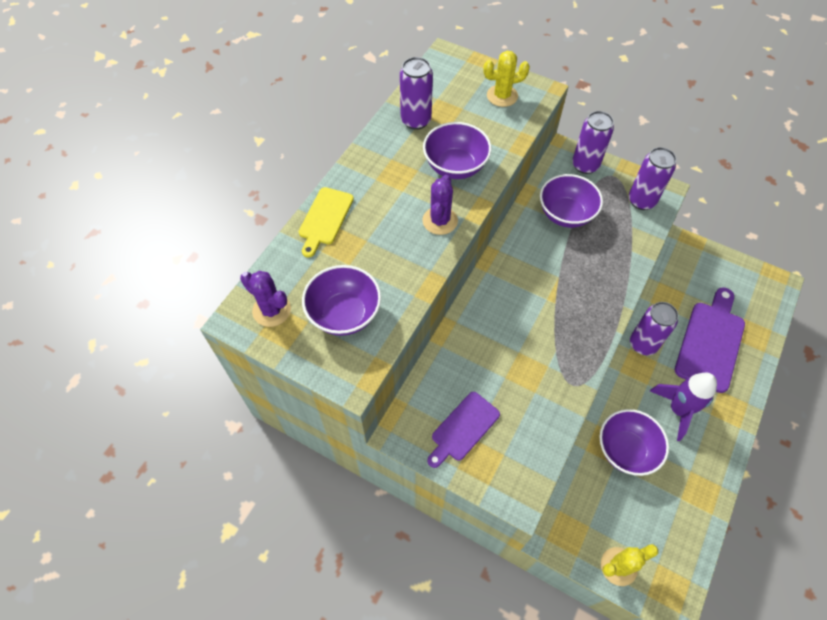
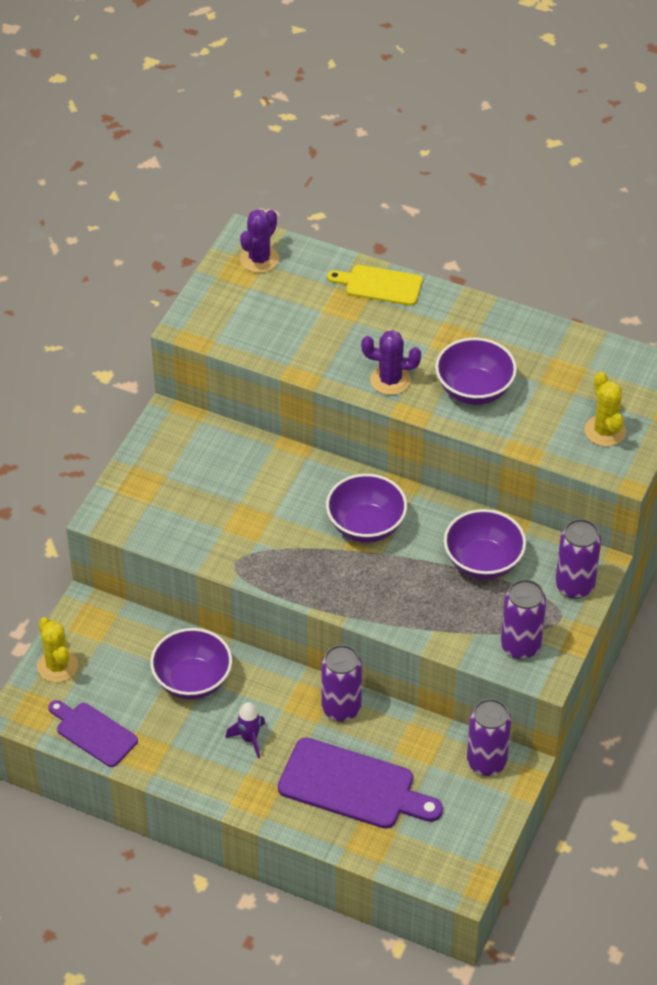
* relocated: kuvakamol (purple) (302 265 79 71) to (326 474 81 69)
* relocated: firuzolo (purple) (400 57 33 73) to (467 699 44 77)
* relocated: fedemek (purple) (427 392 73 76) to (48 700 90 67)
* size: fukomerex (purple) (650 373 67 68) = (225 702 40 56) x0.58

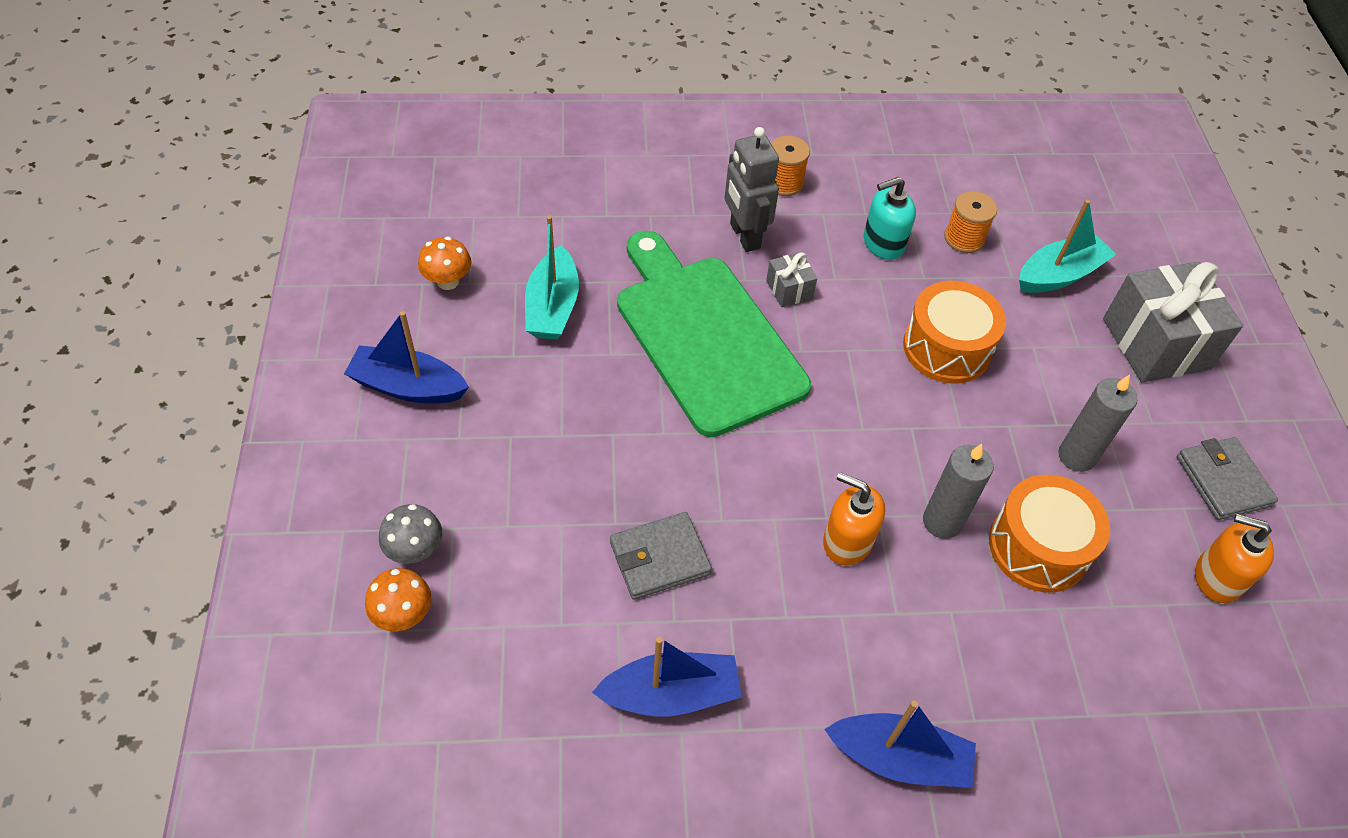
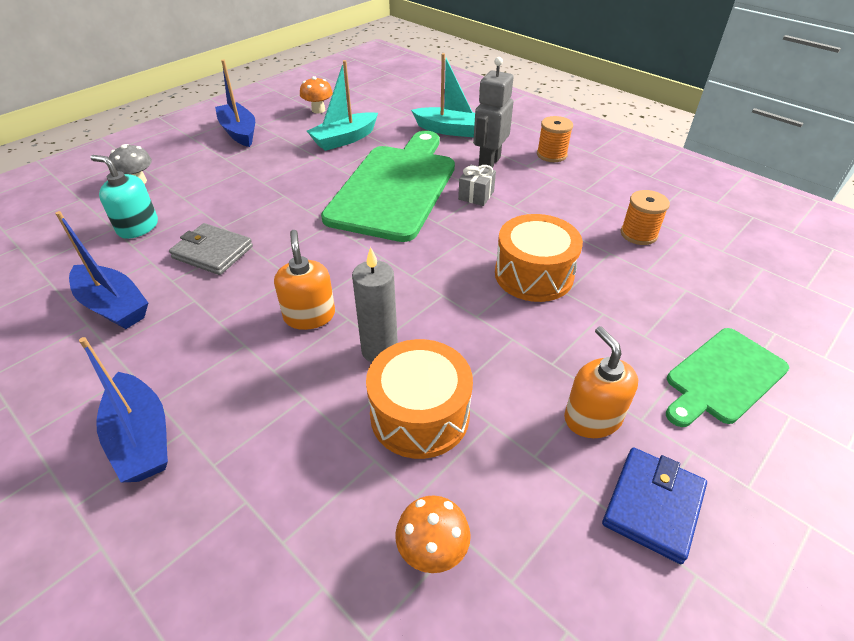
* relocated: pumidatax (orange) (365 568 67 63) to (395 495 76 78)
* relocated: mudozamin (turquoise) (864 177 52 83) to (91 155 67 84)
* relocated: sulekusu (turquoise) (1019 200 97 93) to (411 53 64 84)
* missing: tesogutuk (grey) (1058 375 80 97)
* exchanged: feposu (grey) (1103 262 140 120) to fedemek (green) (666 328 123 99)
* colour: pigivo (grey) (1177 437 101 83) to pigivo (blue) (602 447 105 117)
* relocated: mudozamin (orange) (1195 514 79 89) to (564 326 74 112)

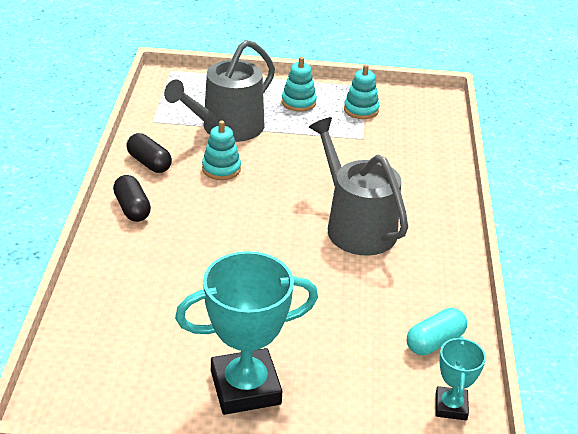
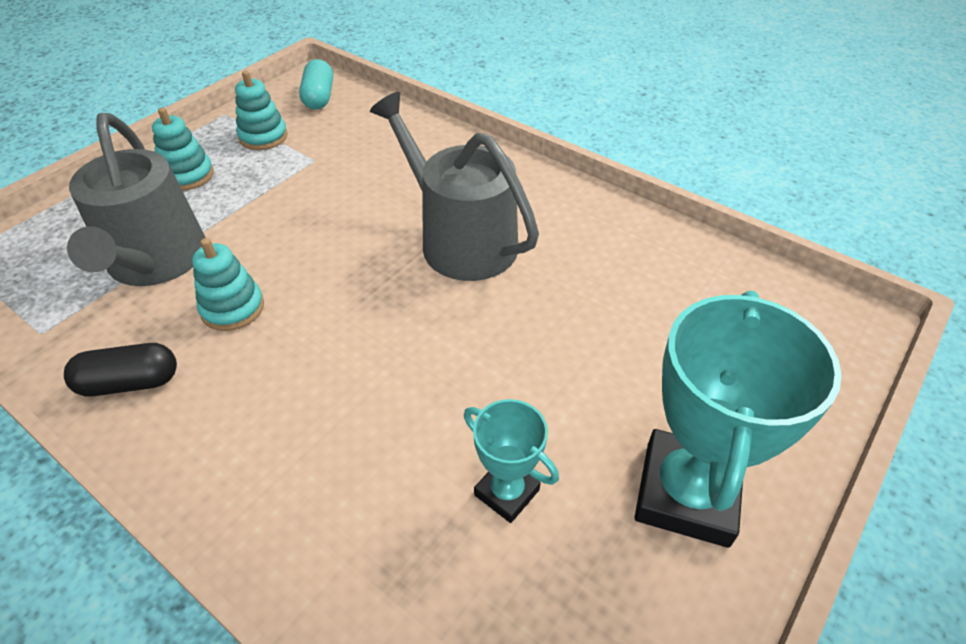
* missing: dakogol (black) (113 175 38 47)
* spun: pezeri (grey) (309 117 99 139) = (370 92 169 189) 45 degrees clockwise
* relocated: dakogol (turquoise) (407 308 60 47) to (299 59 34 50)
* relocated: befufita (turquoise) (436 336 50 84) to (464 399 95 124)

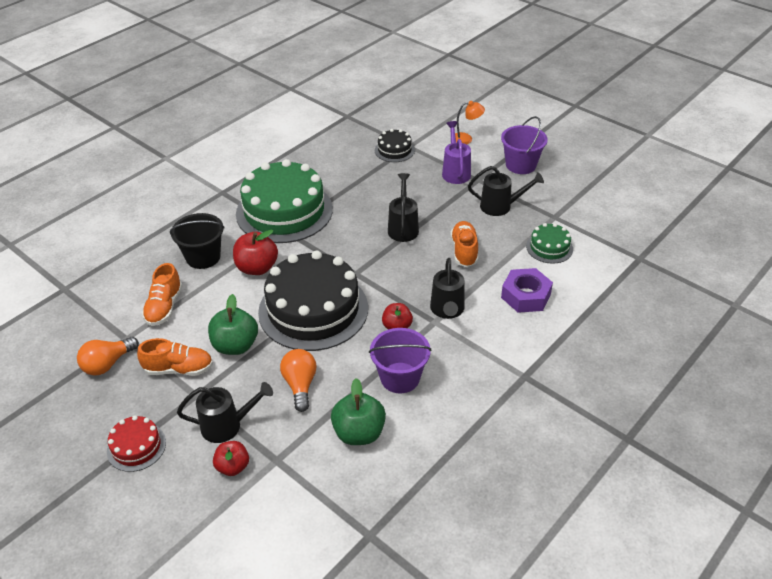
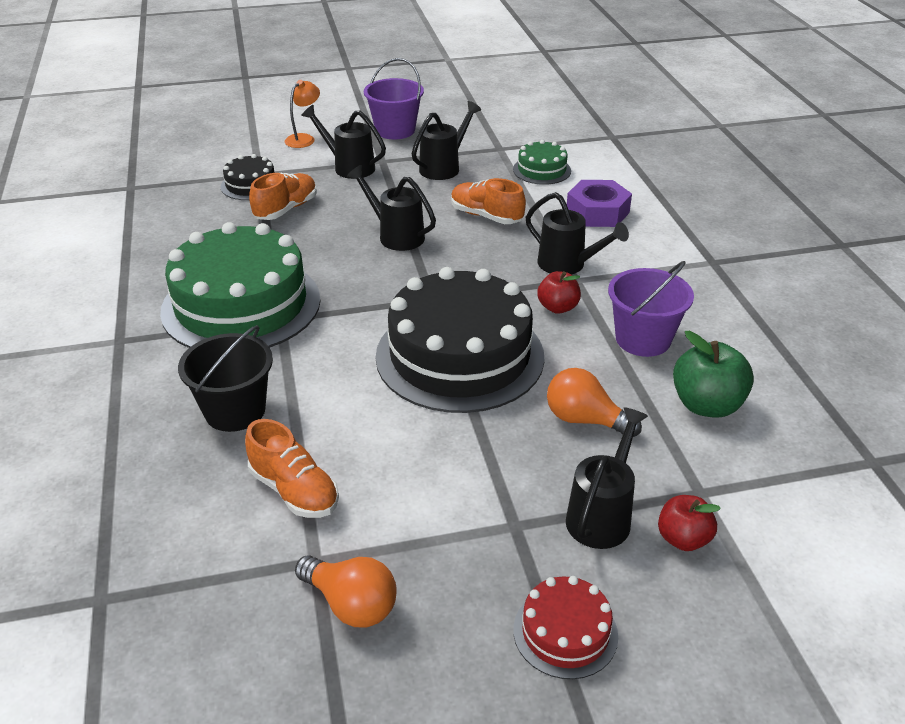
* spun: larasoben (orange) (77 337 62 38) = (295 555 102 72) 45 degrees counterclockwise
* relocated: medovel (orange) (137 338 76 38) to (249 173 68 47)
* missing: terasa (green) (208 294 50 61)
* missing: terasa (red) (233 230 45 45)
* colour: pezeri (purple) (442 121 29 63) to pezeri (black) (301 105 85 74)

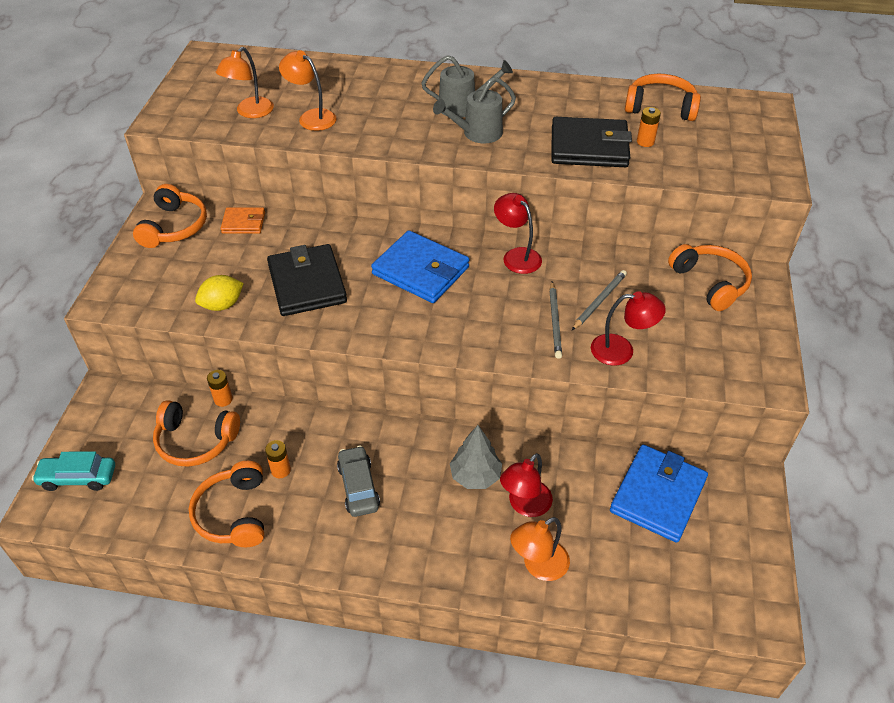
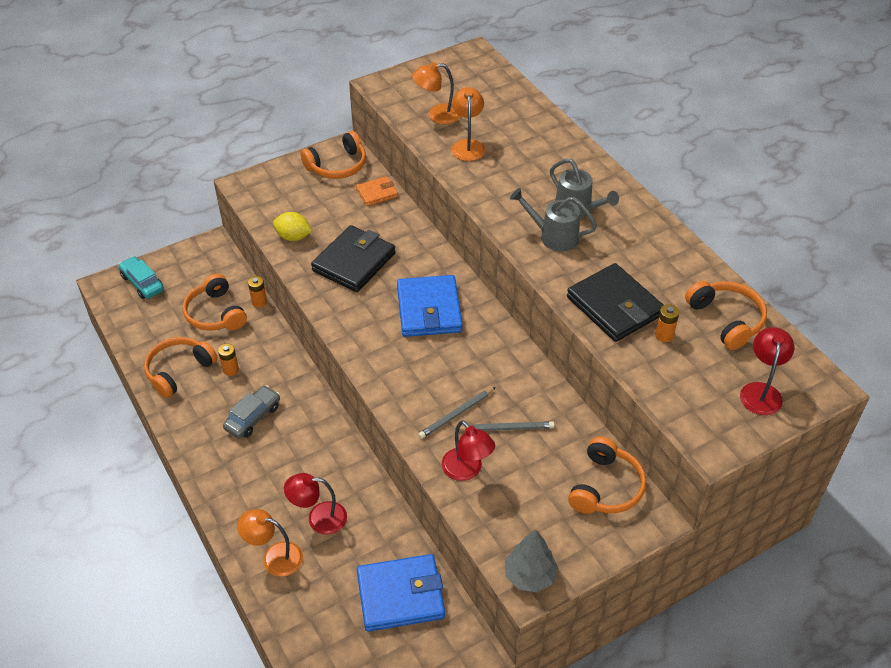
* spun: pigivo (orange) (220 207 45 27) = (356 176 42 30) 75 degrees counterclockwise
* relocated: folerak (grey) (450 425 52 64) to (505 529 53 63)
* relocated: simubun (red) (494 193 48 81) to (740 327 54 88)

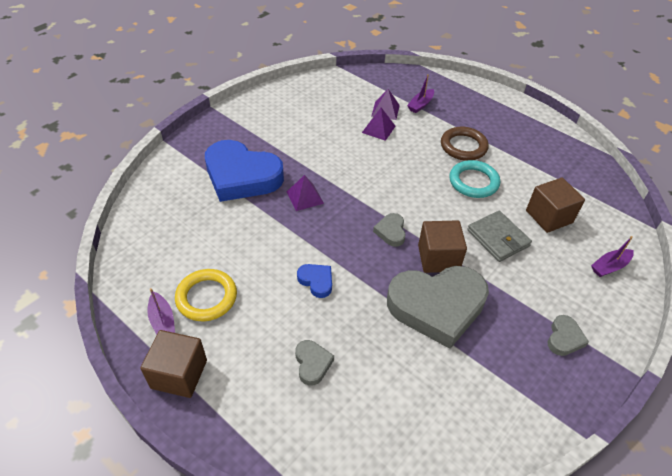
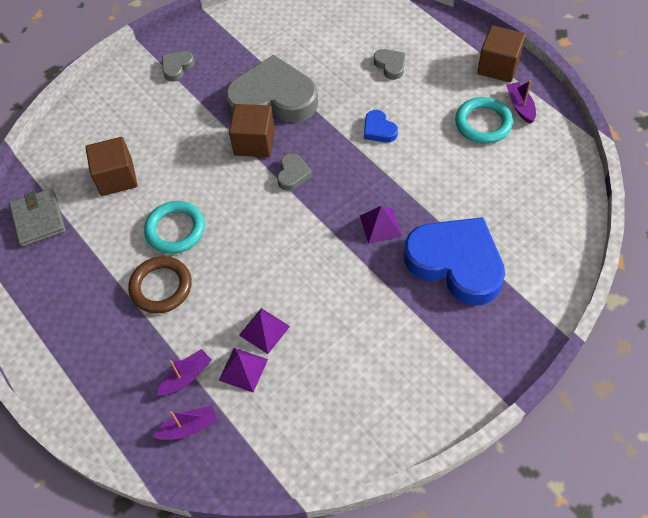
* colour: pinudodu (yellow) (175 269 62 52) to pinudodu (turquoise) (455 97 58 47)
* spun: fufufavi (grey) (295 340 39 46) = (374 49 32 31) 150 degrees clockwise
* relocated: pigivo (grey) (467 211 65 51) to (9 188 57 59)
* relocated: sulekusu (purple) (591 236 43 41) to (152 406 65 34)

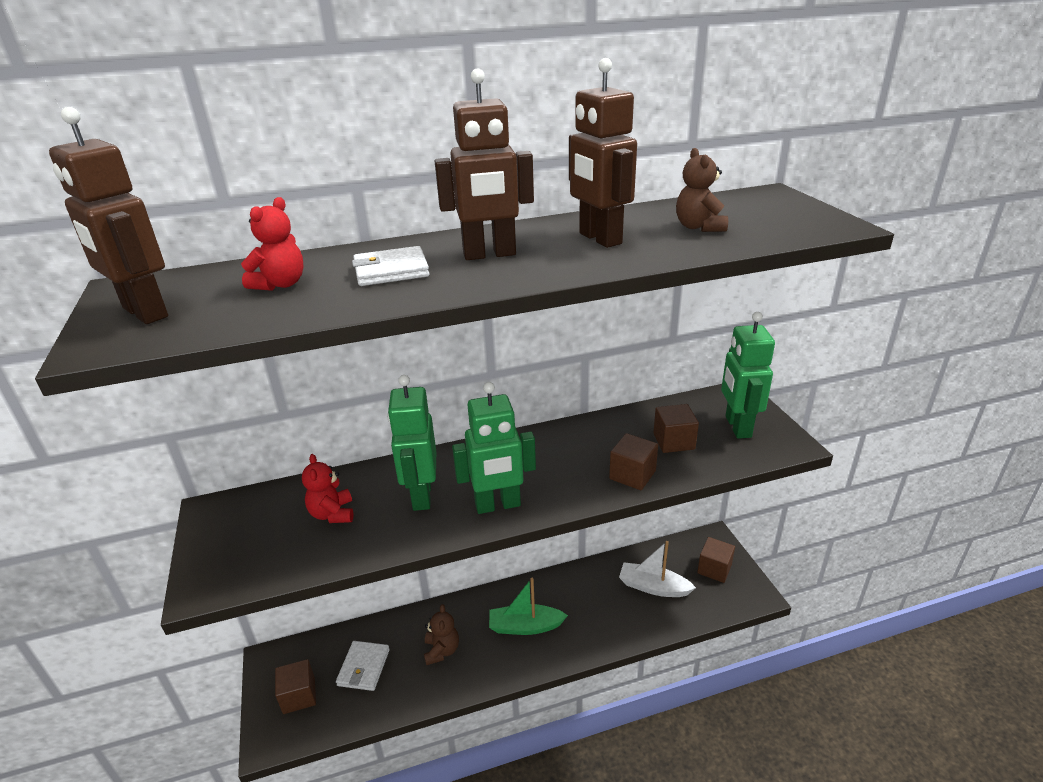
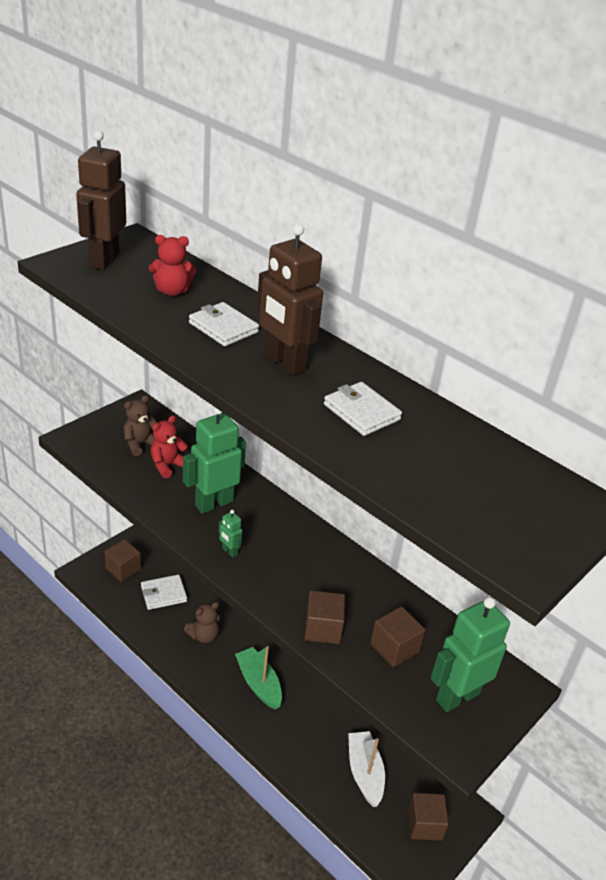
* size: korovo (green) (452 382 84 132) = (219 510 23 48) x0.44
* exchanged: korovo (brown) (569 58 68 190) to pigivo (white) (324 382 78 54)
* relocated: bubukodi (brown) (676 148 52 84) to (123 395 35 61)

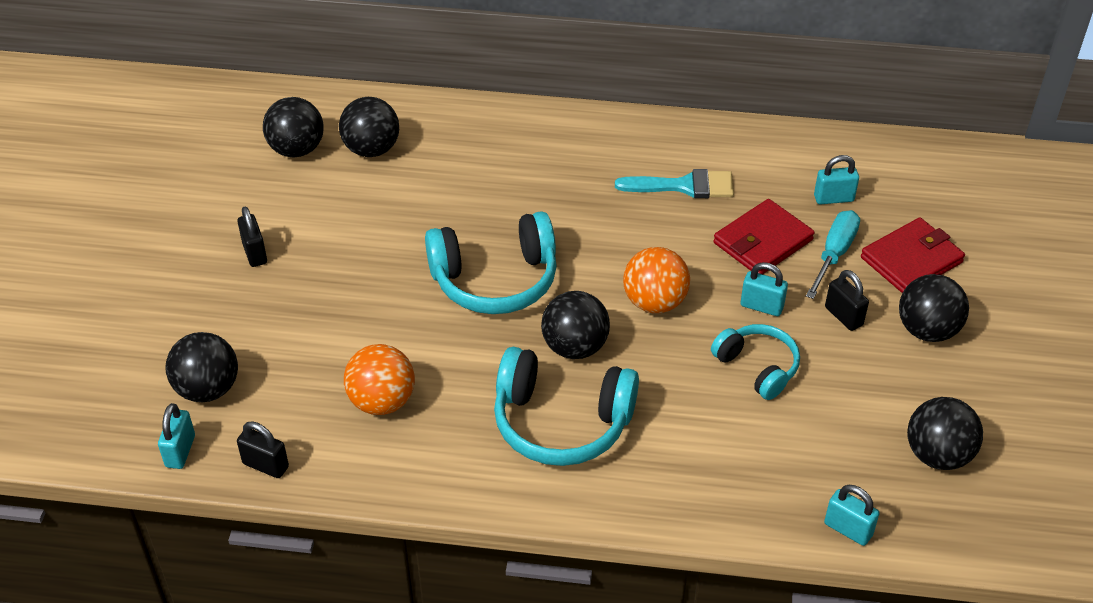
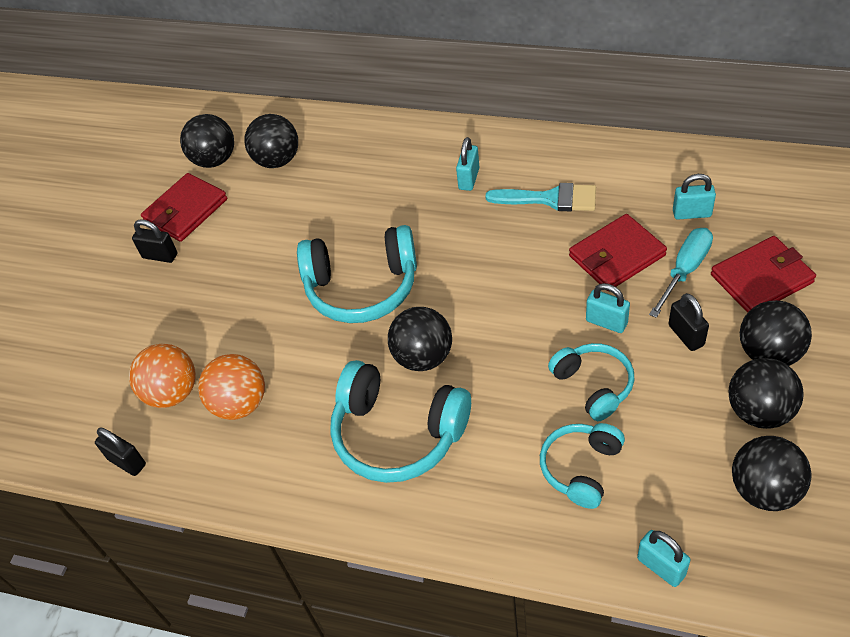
* relocated: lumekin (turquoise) (158 403 37 66) to (456 137 24 54)
* relocated: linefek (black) (166 332 72 70) to (729 358 75 71)
* spun: lumekin (black) (237 207 30 60) = (132 220 45 43) 60 degrees counterclockwise
* relocated: linefek (orange) (623 247 67 66) to (129 344 67 64)
* appeared: pigivo (red) (141 173 87 69)
* appeared: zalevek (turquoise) (540 423 85 86)

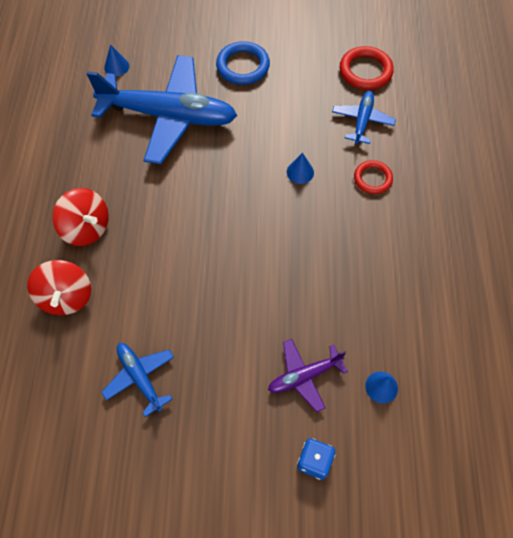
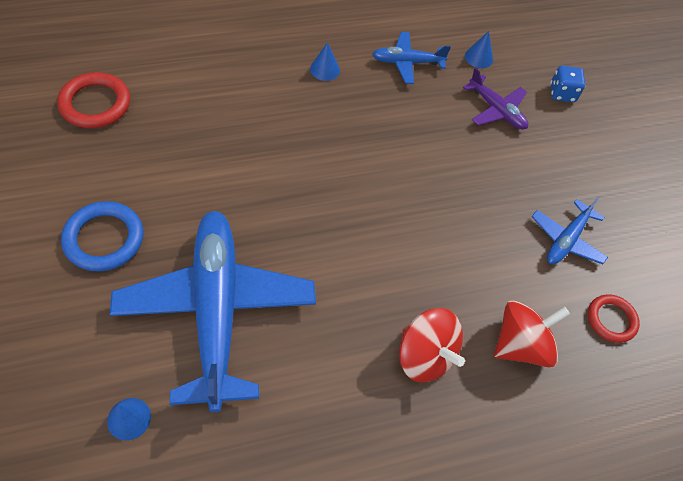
* spun: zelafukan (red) (53 188 56 58) = (399 308 66 75) 120 degrees clockwise
* relocated: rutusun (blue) (287 153 27 31) to (310 42 30 39)
* relocated: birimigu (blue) (332 91 64 53) to (372 32 79 52)
* relocated: pinudodu (red) (354 160 39 34) to (588 294 52 49)

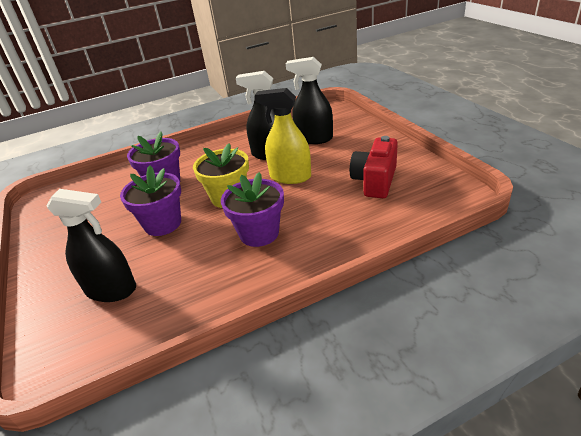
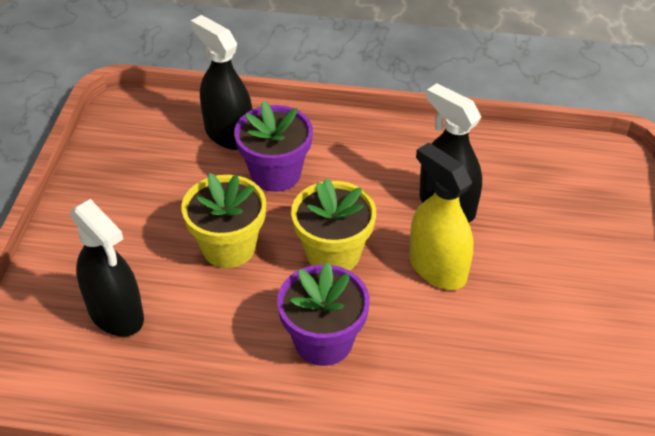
* colour: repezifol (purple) (120 165 61 71) to repezifol (yellow) (181 173 85 95)
* relocated: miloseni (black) (286 57 47 87) to (191 15 61 135)
* missing: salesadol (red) (350 136 48 62)

